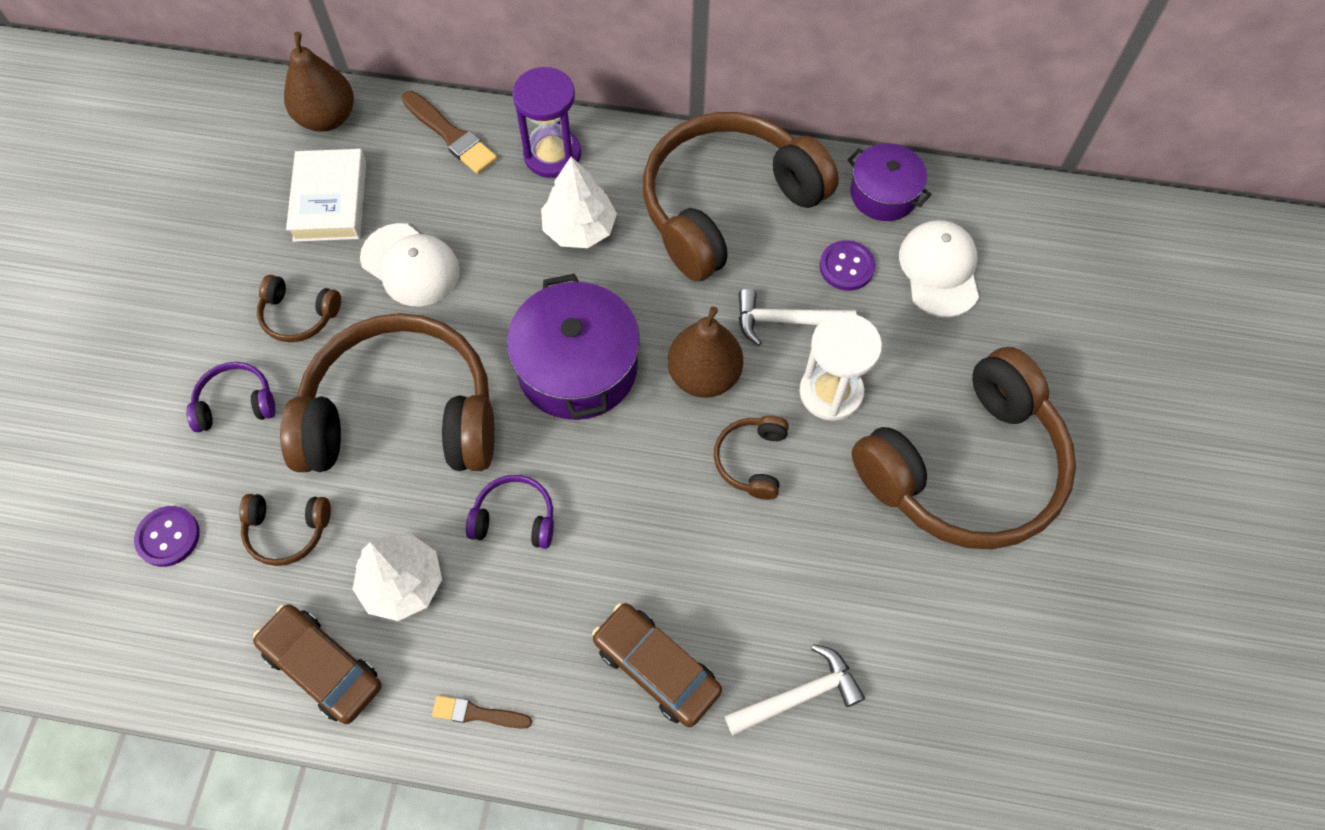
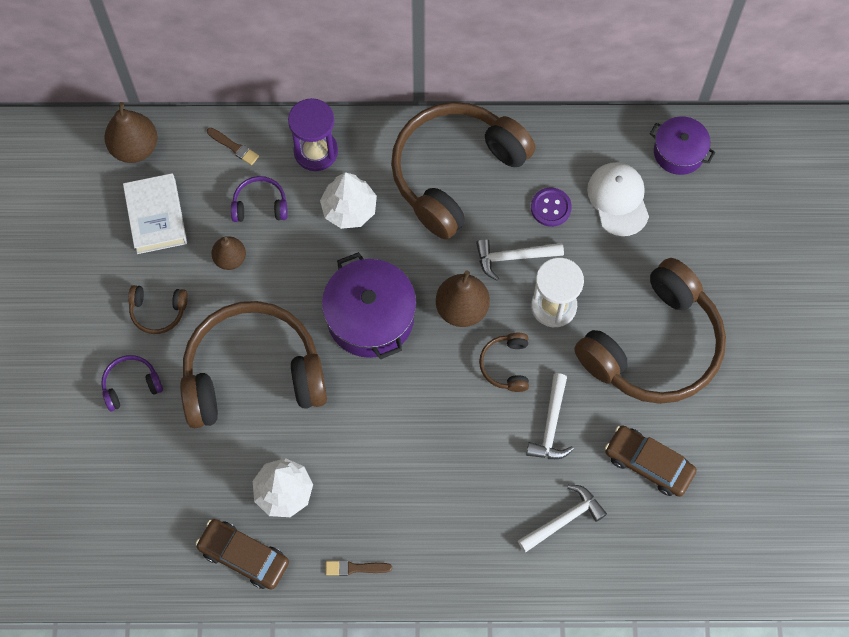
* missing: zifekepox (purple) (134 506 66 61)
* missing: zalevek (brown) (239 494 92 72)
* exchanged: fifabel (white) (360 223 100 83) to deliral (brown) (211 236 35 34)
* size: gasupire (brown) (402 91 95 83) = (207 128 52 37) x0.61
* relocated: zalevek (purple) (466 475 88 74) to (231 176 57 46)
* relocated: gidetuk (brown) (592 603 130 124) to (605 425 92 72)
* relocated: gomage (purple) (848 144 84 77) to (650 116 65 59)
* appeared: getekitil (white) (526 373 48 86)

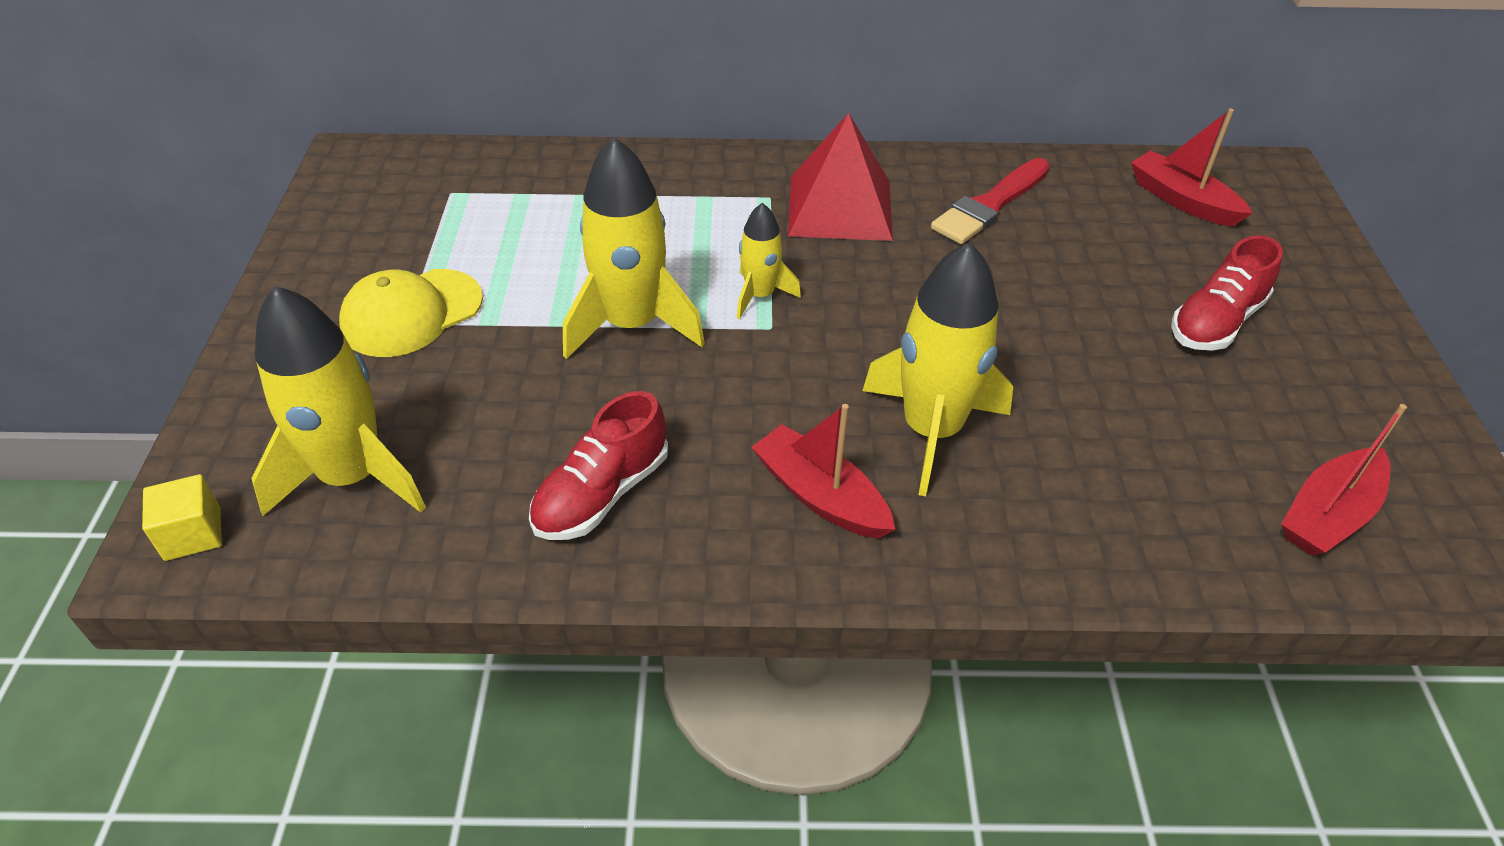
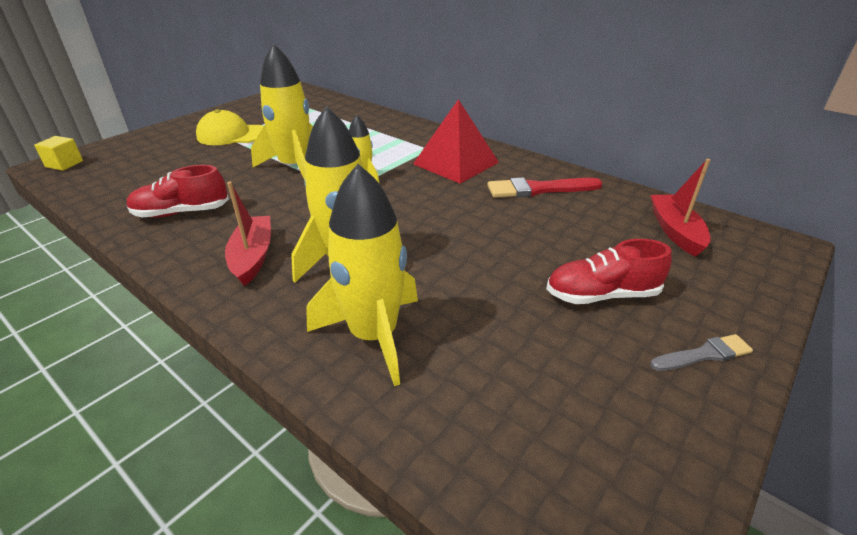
* relocated: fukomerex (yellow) (251 286 175 230) to (306 164 112 222)
* missing: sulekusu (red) (1281 404 126 152)
* appeared: gasupire (grey) (650 334 103 37)

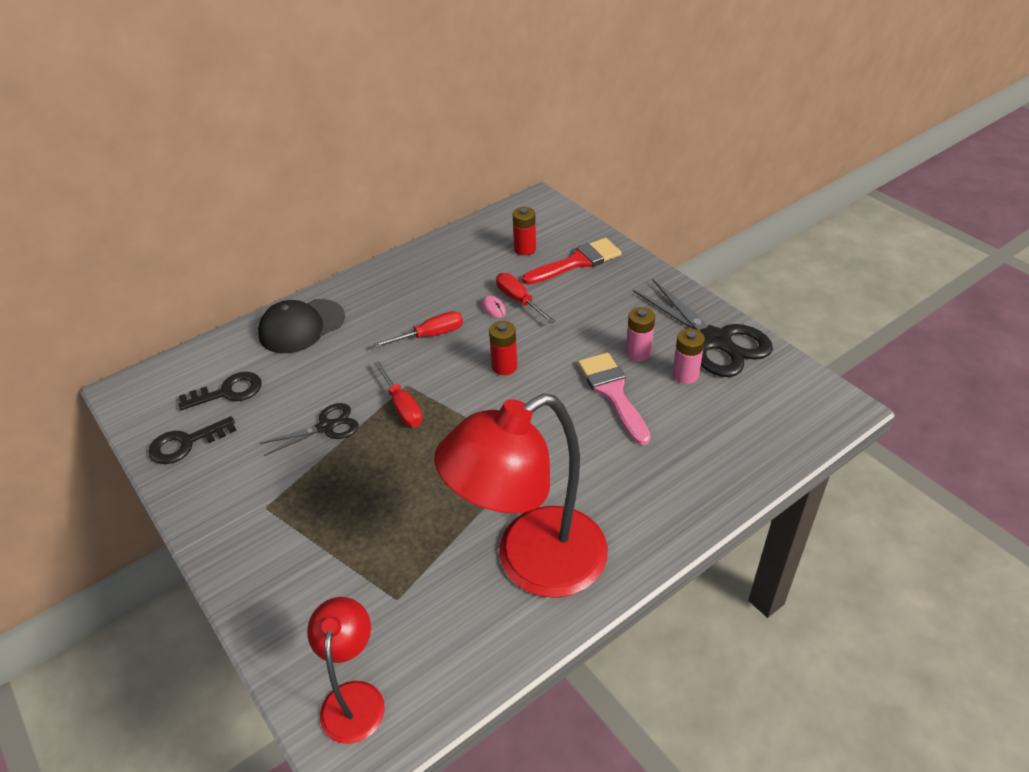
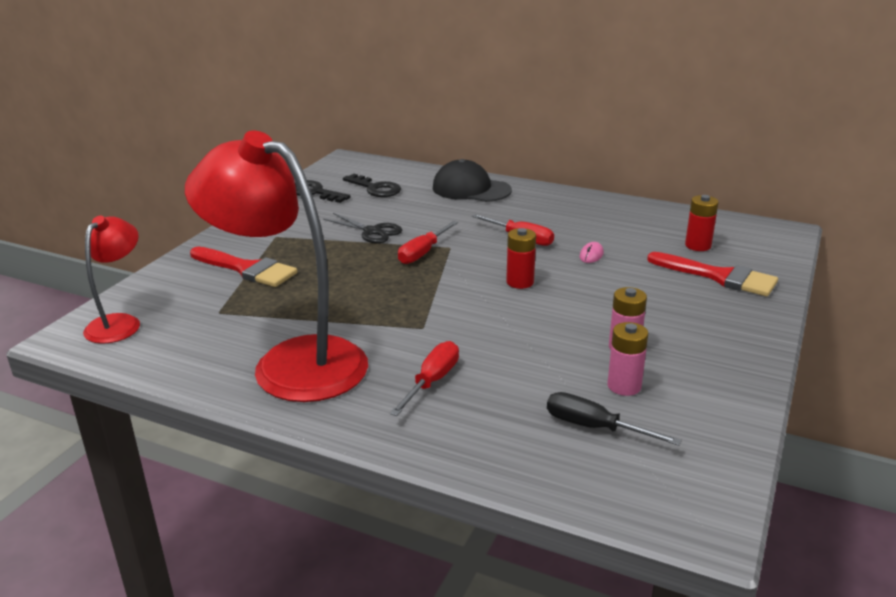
* spun: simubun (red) (307 597 78 147) = (83 216 57 128) 45 degrees counterclockwise
* relocated: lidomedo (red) (496 273 59 50) to (390 341 69 75)
* missing: gasupire (pink) (578 353 73 92)
* missing: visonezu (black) (633 279 140 98)
* appeared: gasupire (red) (190 247 107 40)
* appeared: lidomedo (black) (547 392 135 54)

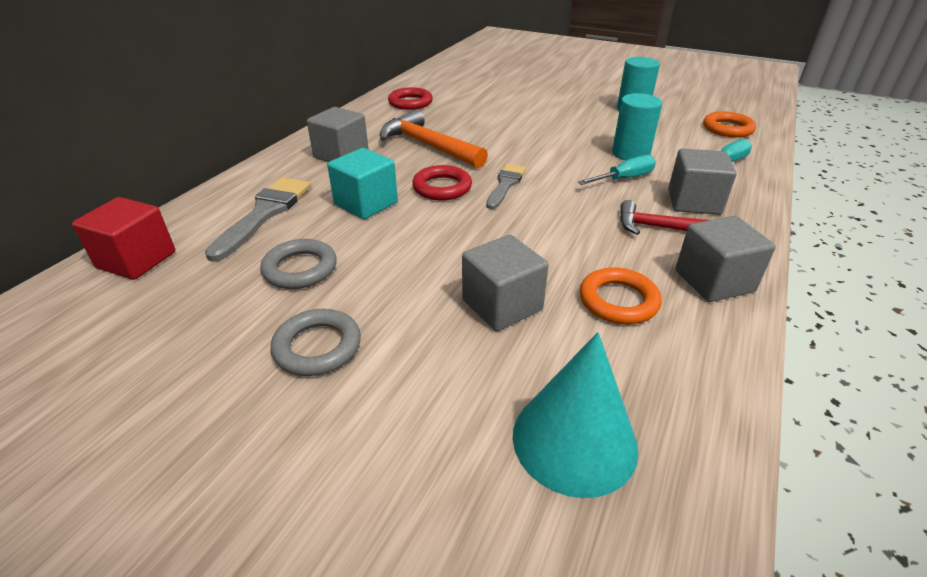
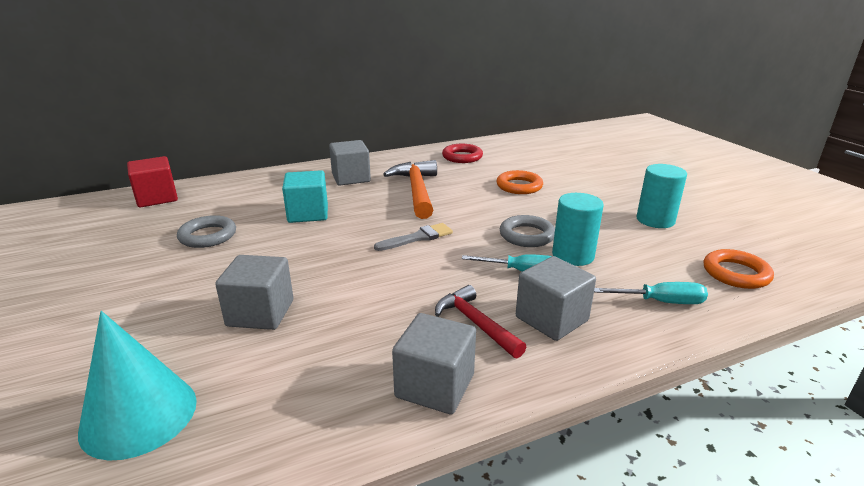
* missing: gasupire (grey) (205 177 106 85)
* relocated: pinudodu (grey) (271 309 90 67) to (500 215 55 32)
* missing: pinudodu (red) (412 165 60 36)
* relocated: pinudodu (orange) (580 267 82 57) to (497 170 46 24)

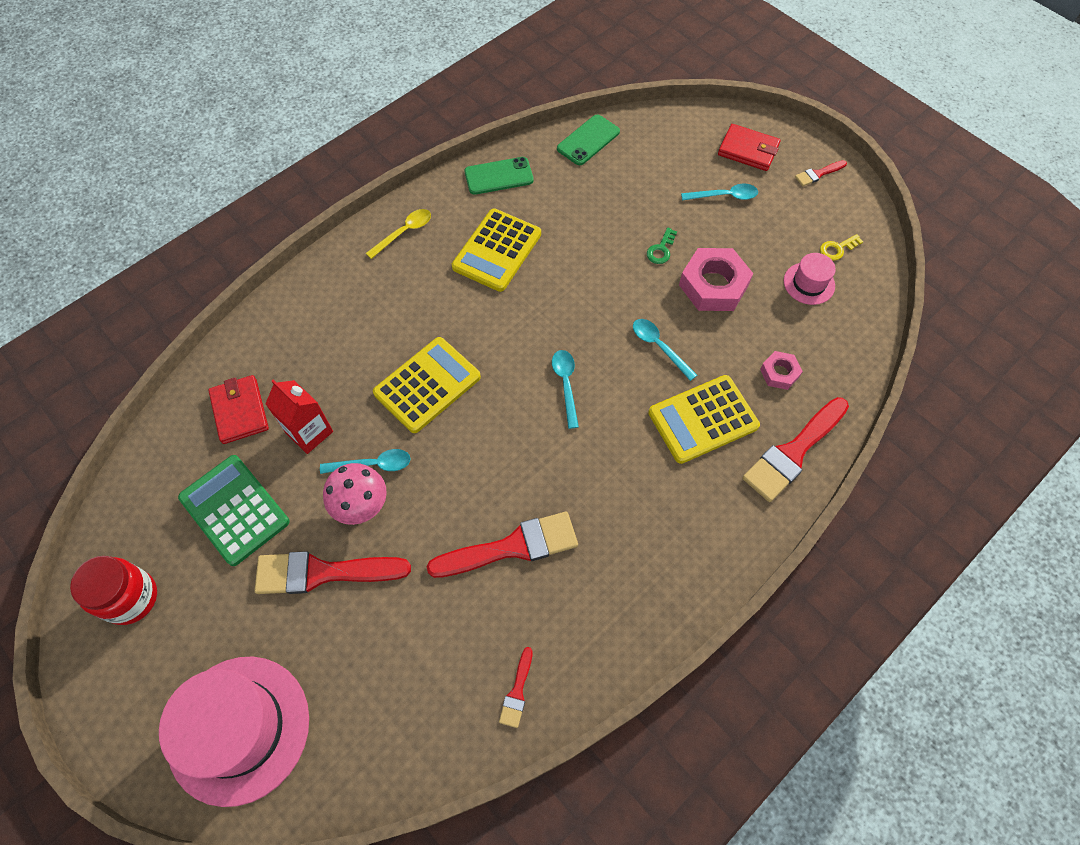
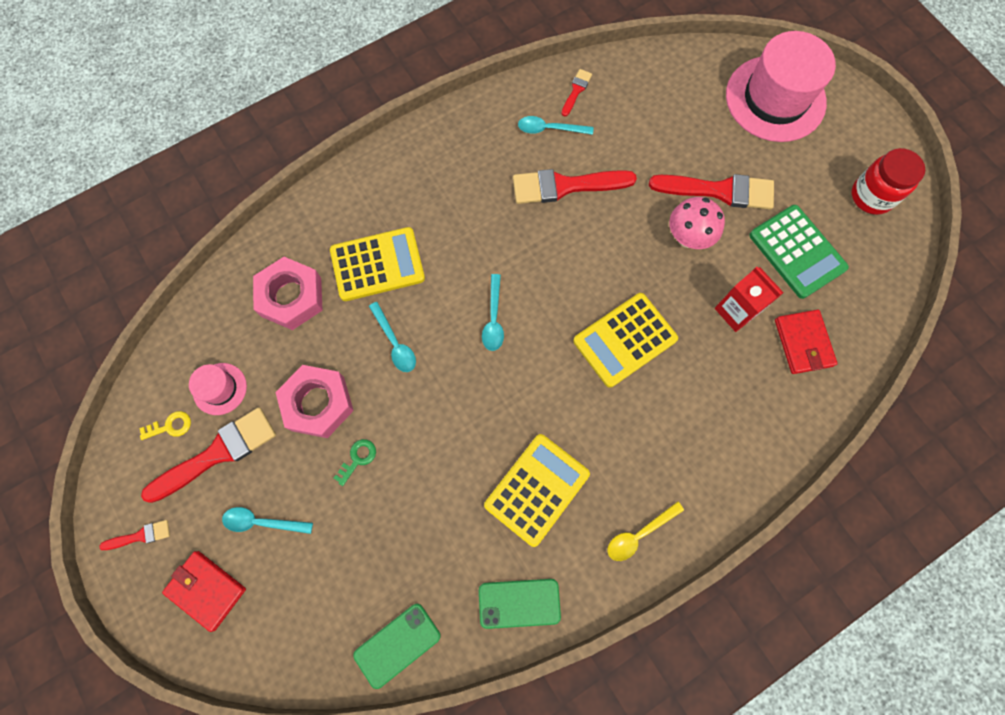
* relocated: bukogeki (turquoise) (320 449 91 25) to (518 116 75 19)
* relocated: gasupire (red) (742 397 107 105) to (141 407 135 96)
* size: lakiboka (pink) (760 351 43 39) = (253 257 70 73) x1.87

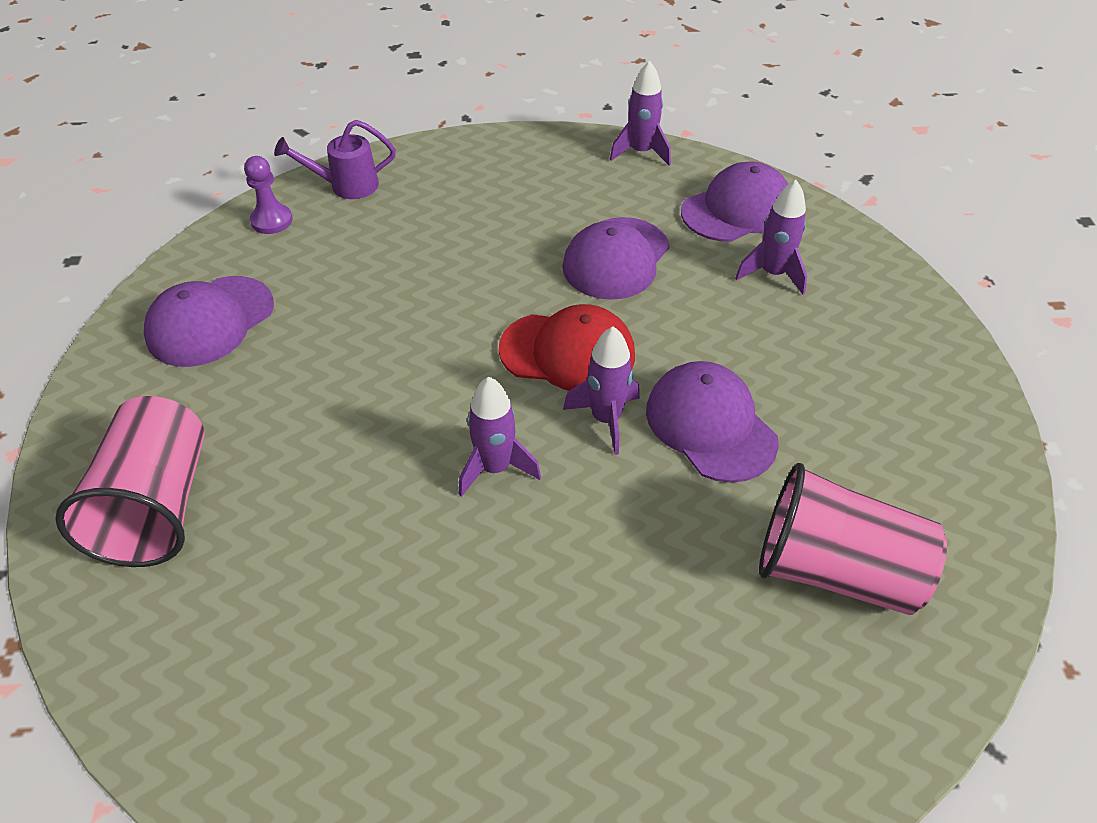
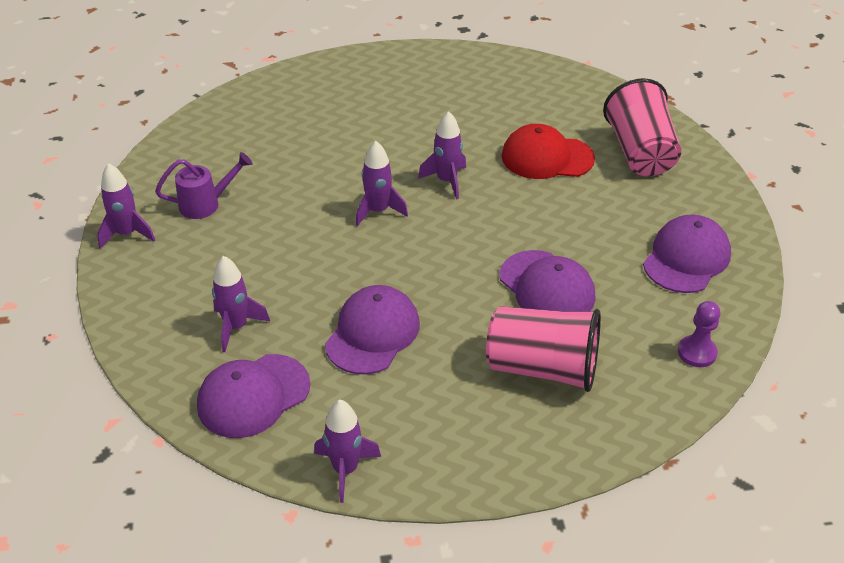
* relocated: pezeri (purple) (274 120 122 79) to (155 152 98 67)
* relocated: fifabel (red) (499 304 136 87) to (501 124 94 55)
* relocated: fifabel (purple) (646 361 133 122) to (500 250 95 61)
* relocated: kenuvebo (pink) (759 463 188 152) to (486 306 115 86)
* appeared: fukomerex (purple) (97 163 58 86)

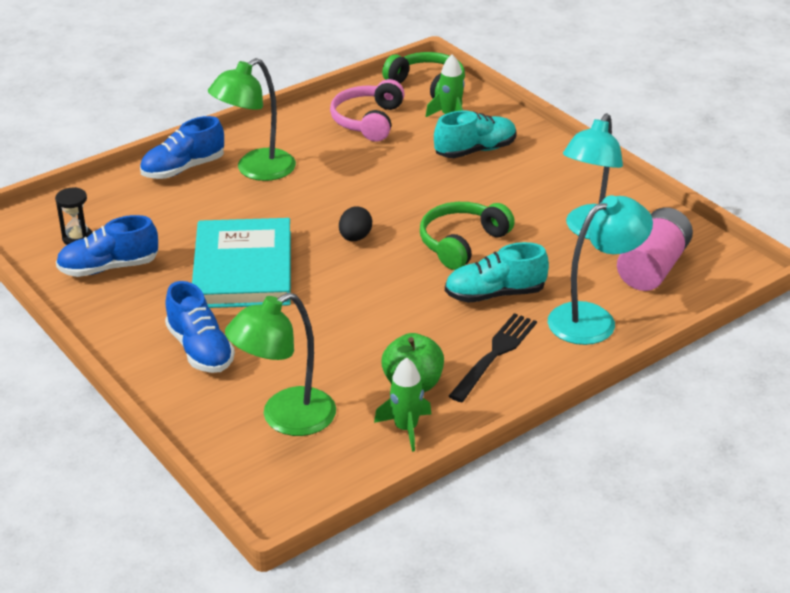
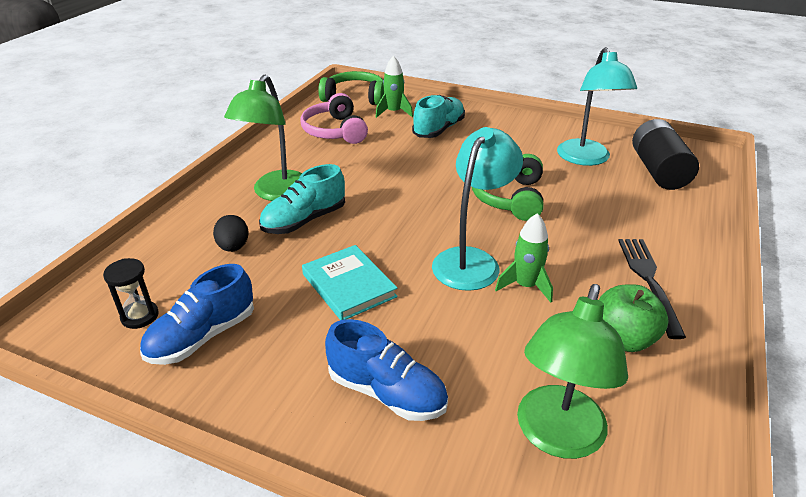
* missing: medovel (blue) (140 116 84 63)
* size: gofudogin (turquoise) (192 218 99 90) = (302 245 96 75) x0.61
* relocated: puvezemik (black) (339 206 33 35) to (213 215 35 37)
* relocated: fukomerex (green) (374 357 57 95) to (495 213 58 90)
* relocated: medovel (turquoise) (445 242 104 61) to (259 164 86 70)
* relocated: simubun (turquoise) (548 195 105 150) to (432 127 91 164)
* colour: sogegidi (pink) (617 207 76 84) to sogegidi (black) (632 119 67 71)

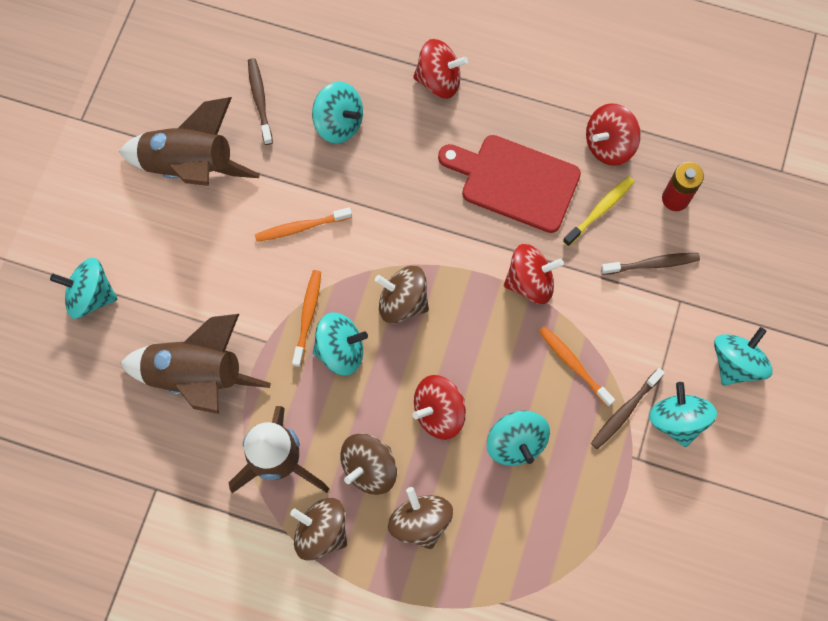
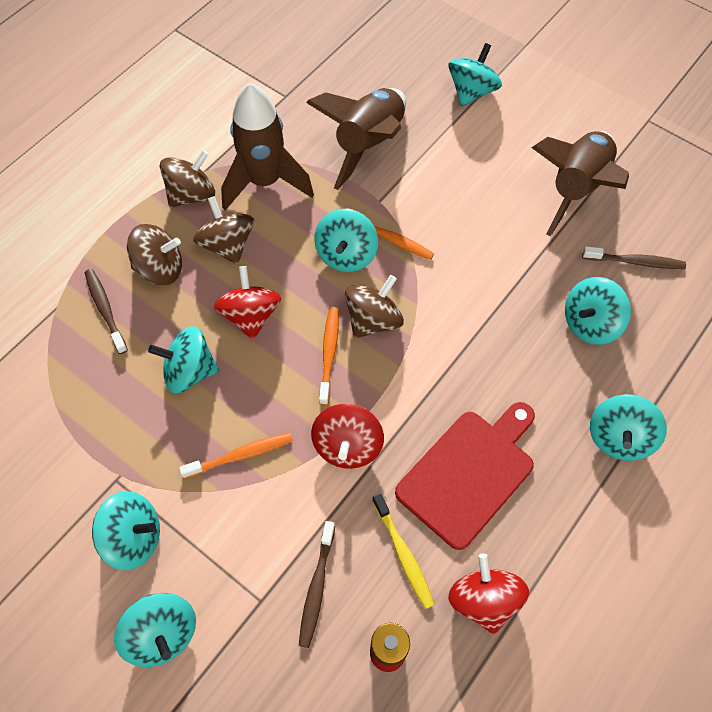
* relocated: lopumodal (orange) (255 207 97 35) to (319 307 20 98)
* colour: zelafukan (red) (413 39 55 60) to zelafukan (turquoise) (590 394 77 67)
* relocated: lopumodal (brown) (591 368 74 81) to (85 269 43 85)

